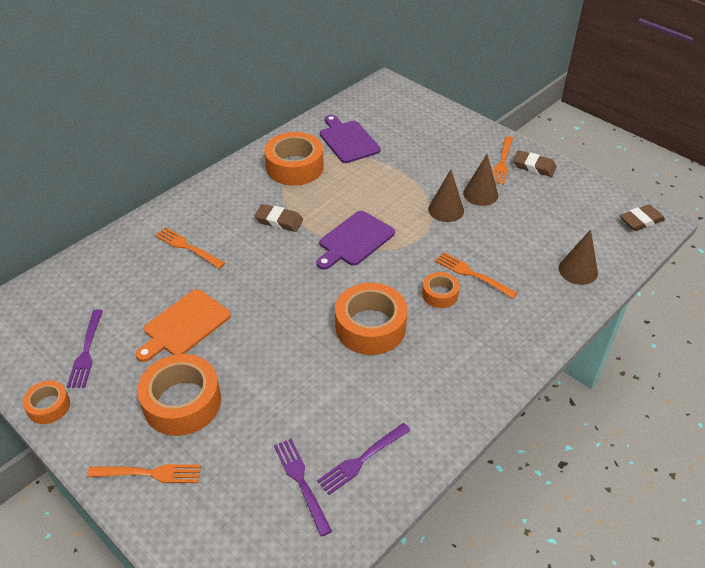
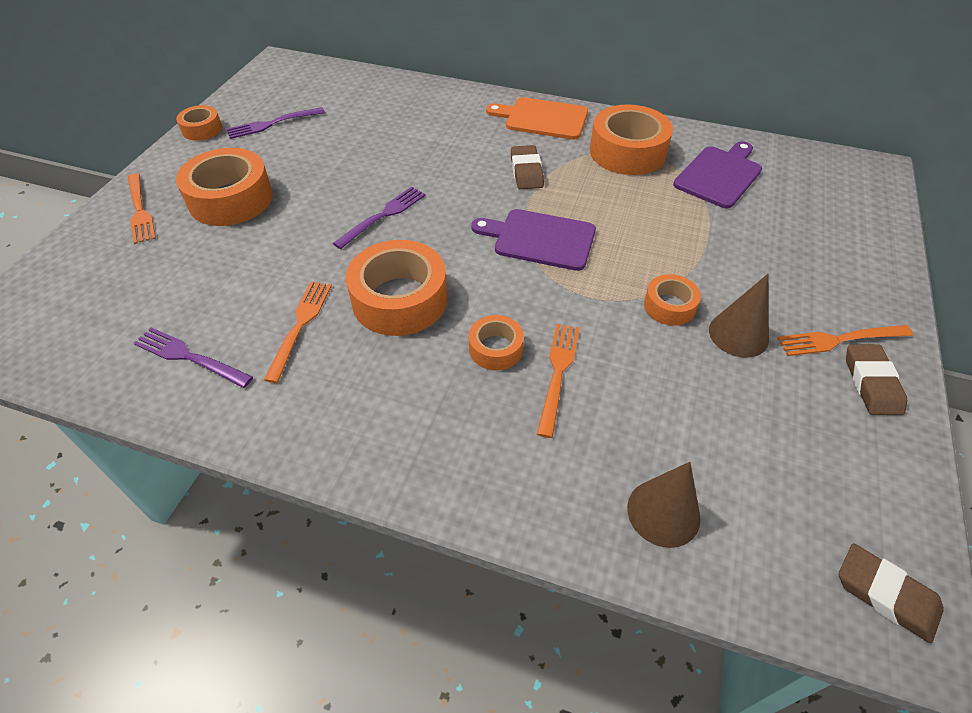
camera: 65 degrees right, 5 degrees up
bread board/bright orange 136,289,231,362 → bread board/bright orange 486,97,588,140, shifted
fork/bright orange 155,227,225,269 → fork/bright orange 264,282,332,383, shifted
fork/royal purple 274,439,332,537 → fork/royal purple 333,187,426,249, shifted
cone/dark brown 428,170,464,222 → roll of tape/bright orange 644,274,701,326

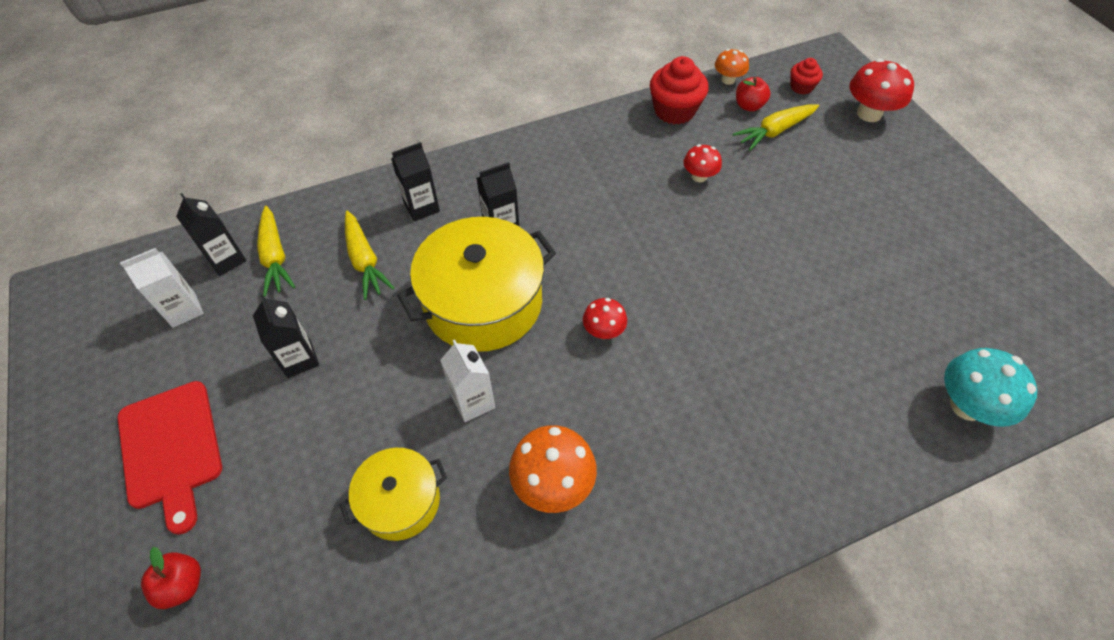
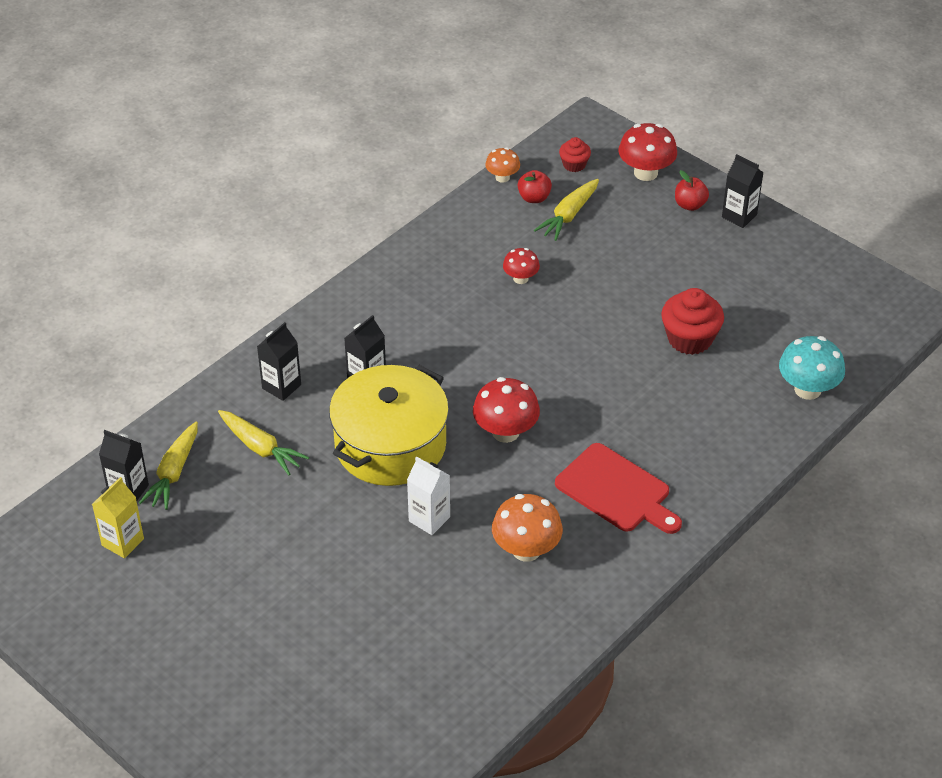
camera: 25 degrees left, 10 degrees down
bread board/crimson 117,381,222,535 → bread board/crimson 555,443,682,534, shifted
juice carton/snow-white 120,248,204,328 → juice carton/golden 92,477,144,559
apple/crimson 141,547,201,609 → apple/crimson 675,170,709,211, shifted
juice carton/jet-black 253,295,319,378 → juice carton/jet-black 722,154,764,228, shifted
carrot/golden 257,206,295,297 → carrot/golden 139,422,198,510, 60 degrees clockwise
stockpot/golden 339,448,447,541 → -
fungus/crimson 583,298,627,339 → fungus/crimson 473,377,540,443, x1.68
fairy cake/crimson 650,56,709,124 → fairy cake/crimson 661,288,724,355, shifted

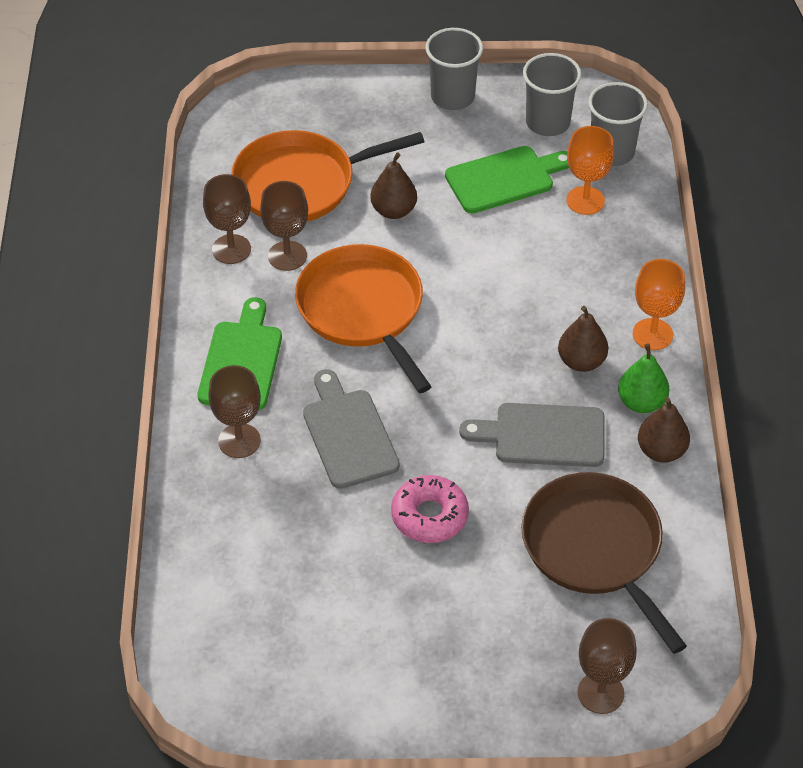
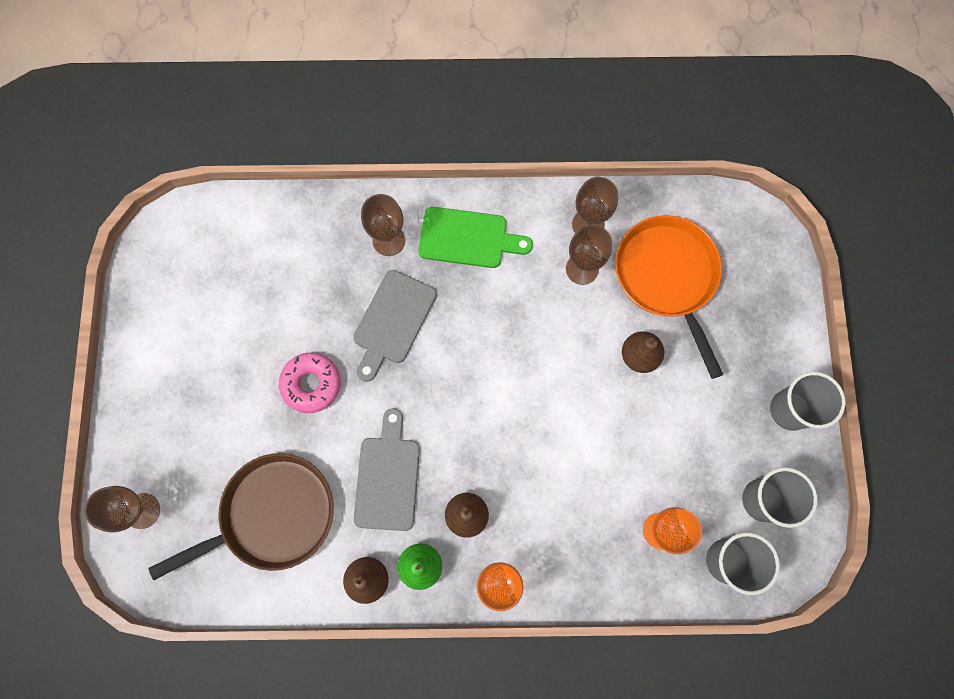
camera: 90 degrees right, 25 degrees up
skillet/bright orange 295,244,432,393 → -
bread board/grey 303,369,400,489 → bread board/grey 353,270,437,382, 135 degrees clockwise
bread board/emerald 445,146,569,213 → -

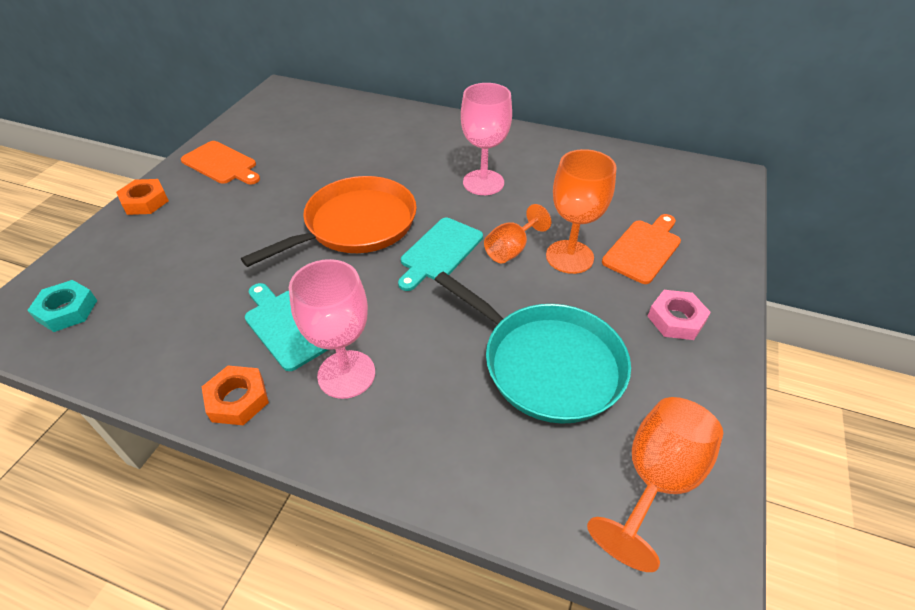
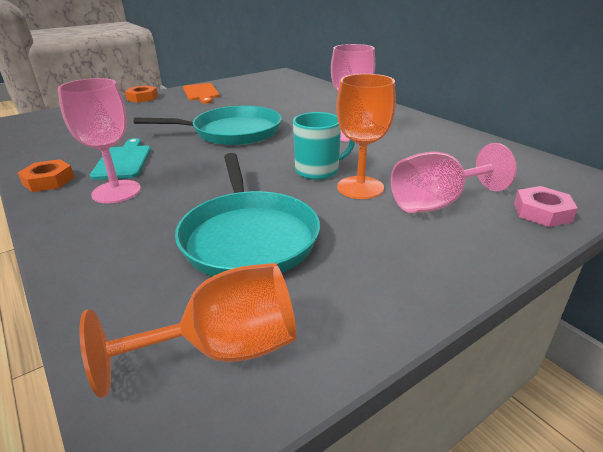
camera: 35 degrees right, 15 degrees down
hexagon nut/teal 27,280,97,332 → -
skillet/bright orange 241,176,417,267 → skillet/teal 134,106,282,145
bread board/teal 398,218,483,291 → -
wine glass/bright orange 484,204,551,263 → tea mug/teal 293,112,355,180
bread board/bright orange 602,214,681,284 → wine glass/rose-pink 391,143,517,213
hexagon nut/rose-pink 647,290,711,340 → hexagon nut/rose-pink 514,186,578,227, shifted

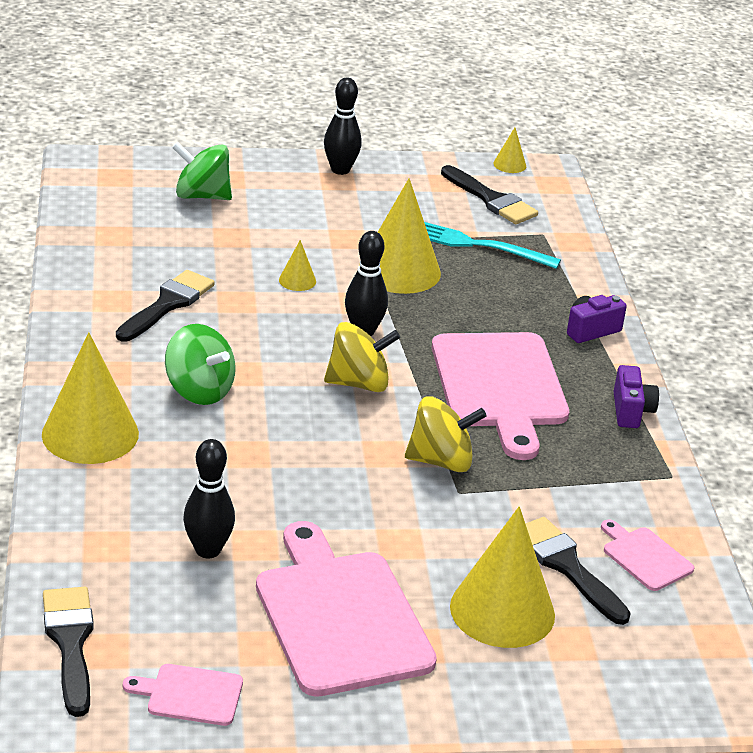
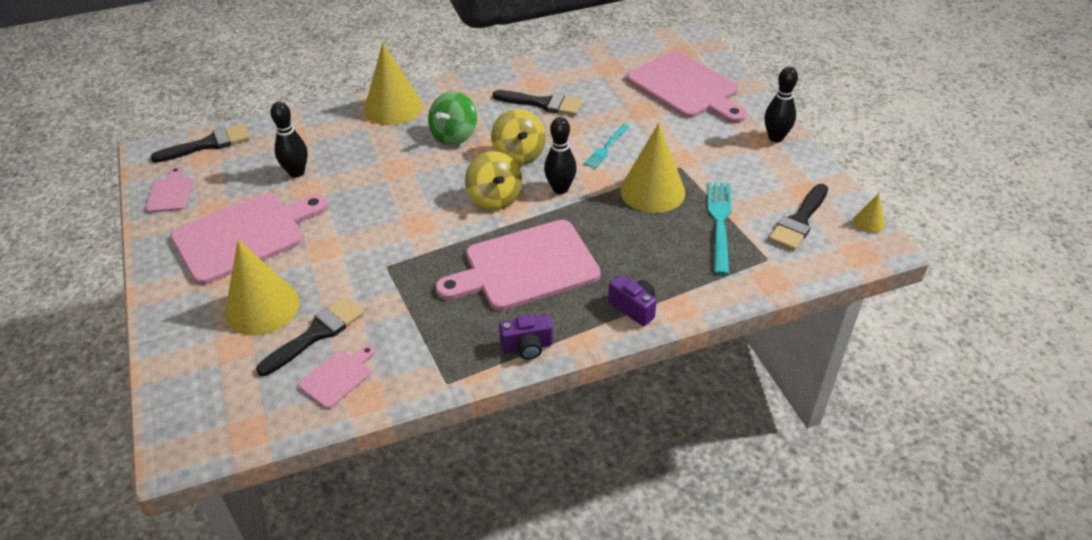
camera: 80 degrees right, 10 degrees up
toy top/emerald 172,142,232,200 → bread board/rose-pink 626,51,746,123
cone/golden 279,240,316,291 → fork/teal 584,124,630,168
toy top/golden 405,396,487,472 → toy top/golden 491,109,546,165, shifted

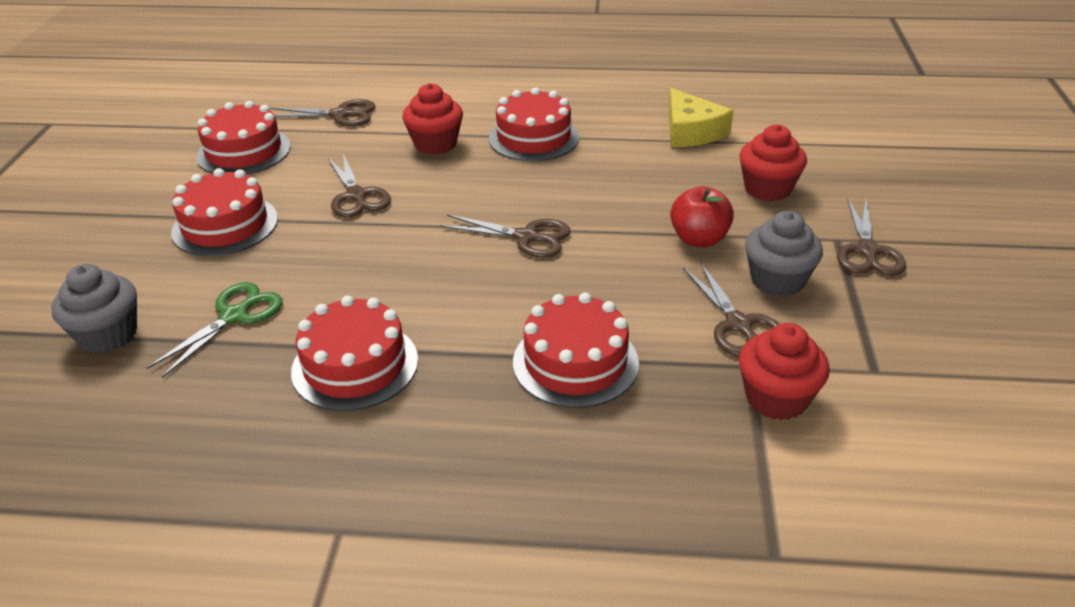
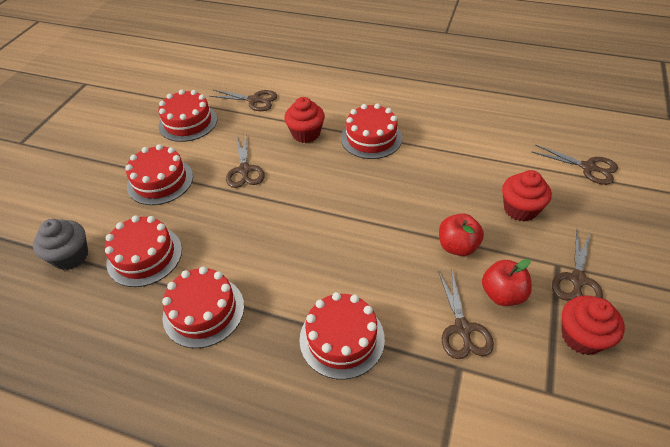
camera: 15 degrees right, 10 degrees up
scissors/emerald 147,282,282,378 → layer cake/crimson 105,216,182,287
scissors/dark brown 440,215,571,258 → scissors/dark brown 532,144,618,185, shifted
cheese wedge/golden 668,88,734,147 → -
fairy cake/crimson 739,323,830,420 → fairy cake/crimson 562,295,625,355, shifted
fairy cake/grey 745,211,823,297 → apple/crimson 482,259,532,306

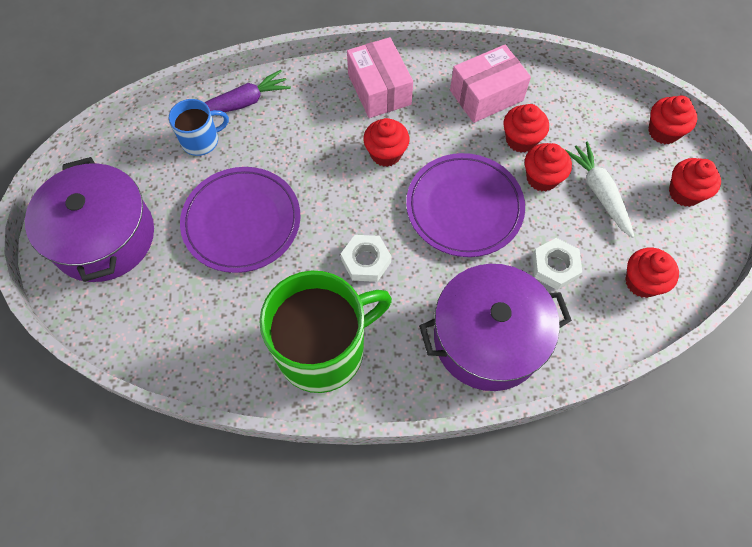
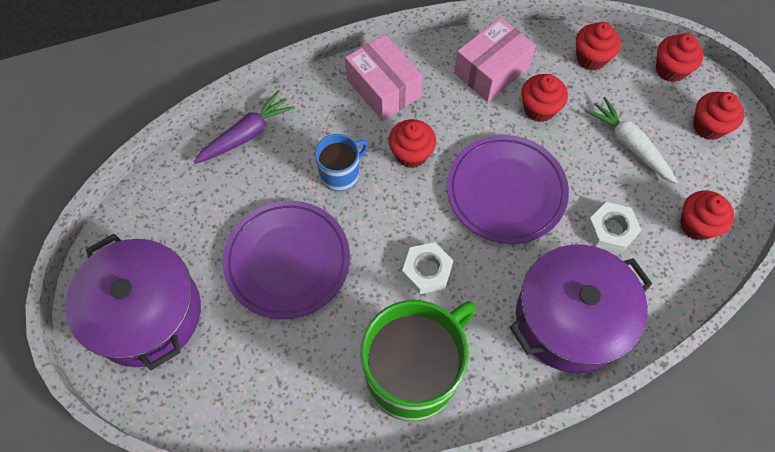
camera: 15 degrees left, 0 degrees up
tea mug/blue 169,99,229,156 → tea mug/blue 315,134,369,191, shifted
fairy cake/crimson 525,143,572,191 → fairy cake/crimson 576,22,621,71, shifted

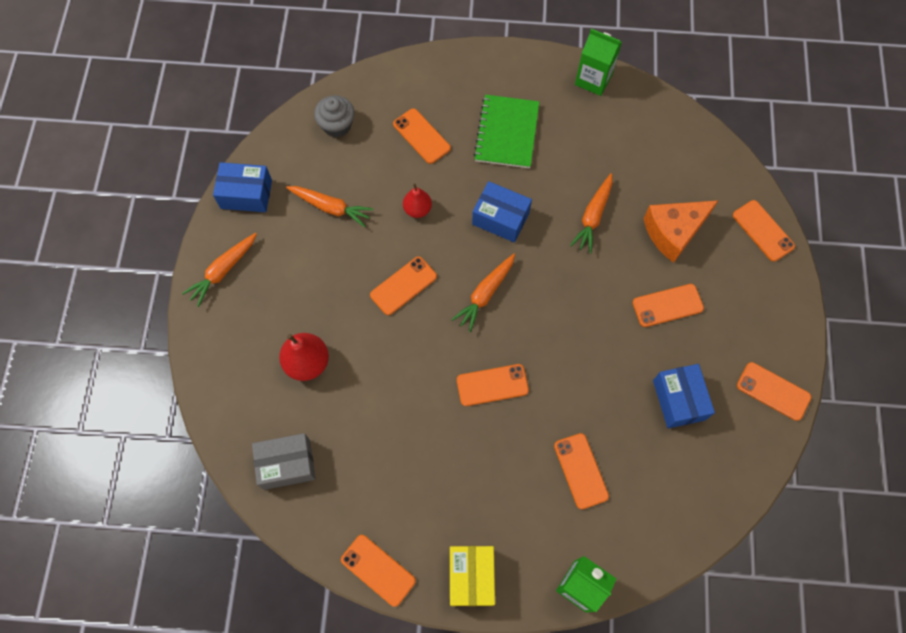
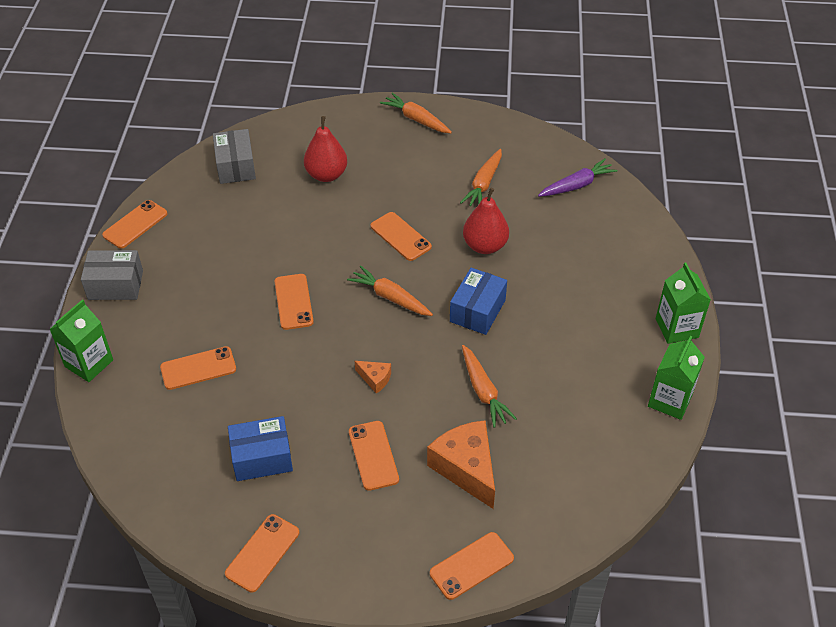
camera: 90 degrees right, 20 degrees down
box/blue 213,162,272,212 → -
fairy cake/grey 314,95,355,137 → carrot/royal purple 538,159,618,197
smartphone/bright orange 393,108,451,164 → -
pear fruit/crimson 403,183,432,218 → pear fruit/crimson 463,188,509,254, x1.55
box/golden 450,546,495,606 → box/grey 81,250,143,300
exercise book/emerald 473,95,539,168 → -
carrot/bright orange 570,173,613,253 → carrot/bright orange 462,345,517,428, 135 degrees counterclockwise
- → cheese wedge/bright orange 355,361,391,394
- → juice carton/emerald 656,263,711,344

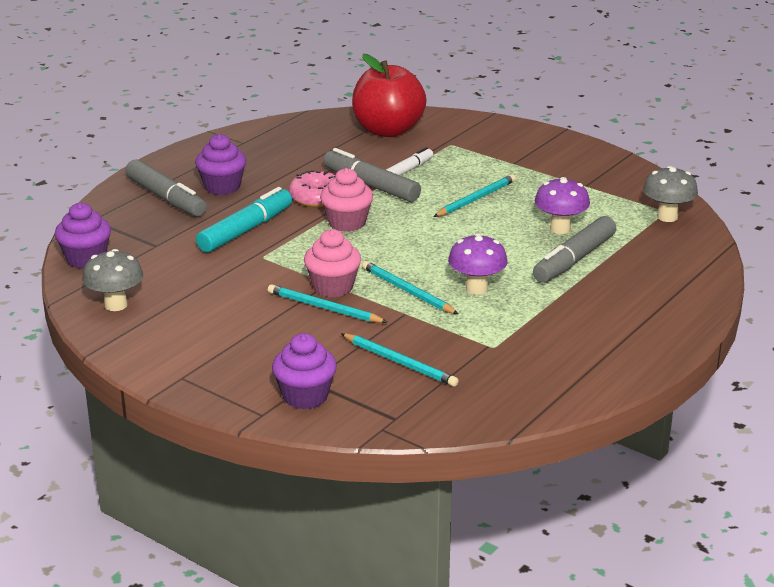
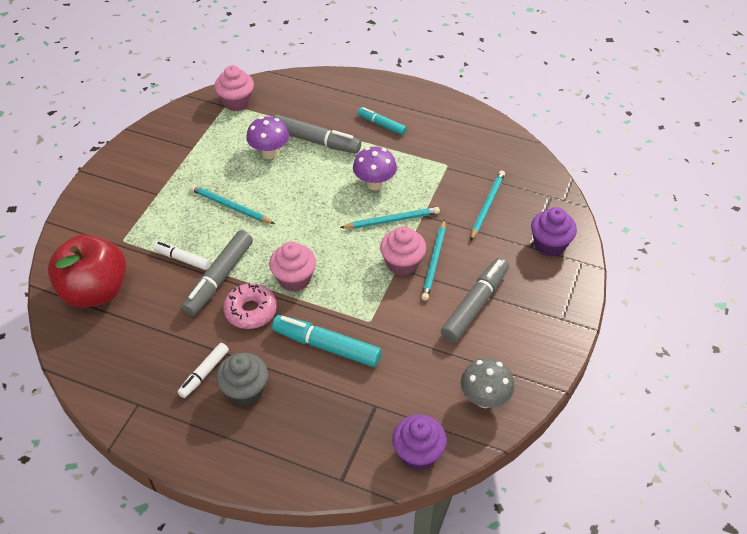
camera: 105 degrees left, 20 degrees up
marker pen/grey 125,159,207,217 → marker pen/grey 441,258,509,342, shifted
fairy cake/royal purple 195,134,246,195 → fairy cake/grey 216,353,268,406
pencil/teal 362,261,458,314 → pencil/teal 340,207,440,229, 135 degrees counterclockwise
fungus/grey 643,166,698,222 → fairy cake/rose-pink 215,65,254,111
- → marker pen/snow-white 177,343,229,398
- → marker pen/teal 358,107,407,135

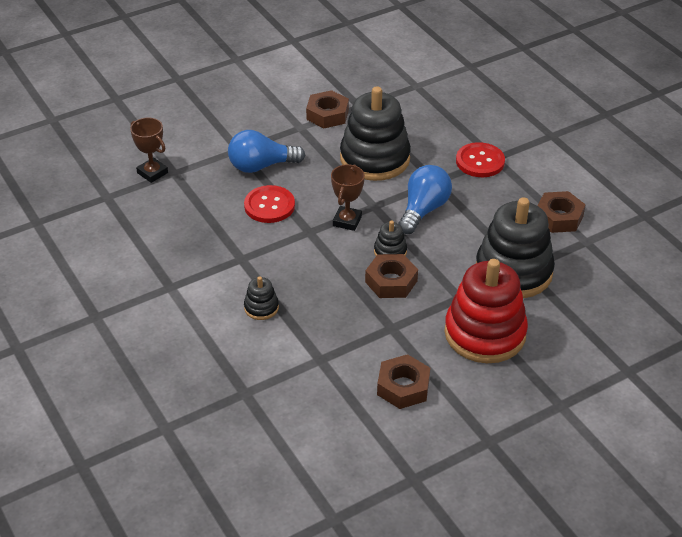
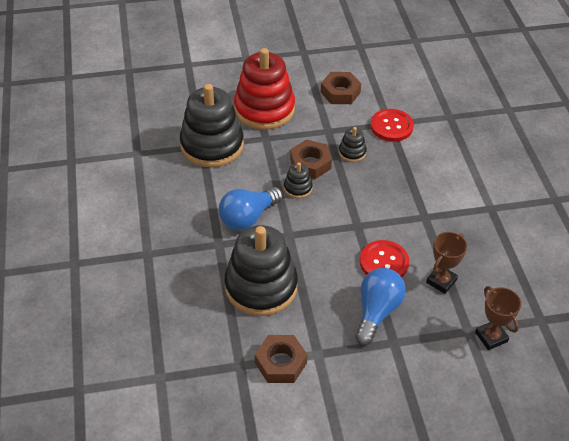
camera: 160 degrees left, 5 degrees up
lightbulb/blue 228,130,305,173 → lightbulb/blue 355,268,406,345, 75 degrees counterclockwise
stacking rings/jet-black 244,276,279,320 → stacking rings/jet-black 339,127,367,162, shifted
award cup/dark brown 331,164,365,231 → award cup/dark brown 426,232,467,294, shifted
sewing button/crimson 456,142,505,177 → sewing button/crimson 370,109,414,142, shifted
hexagon nut/dark brown 537,191,586,233 → -

